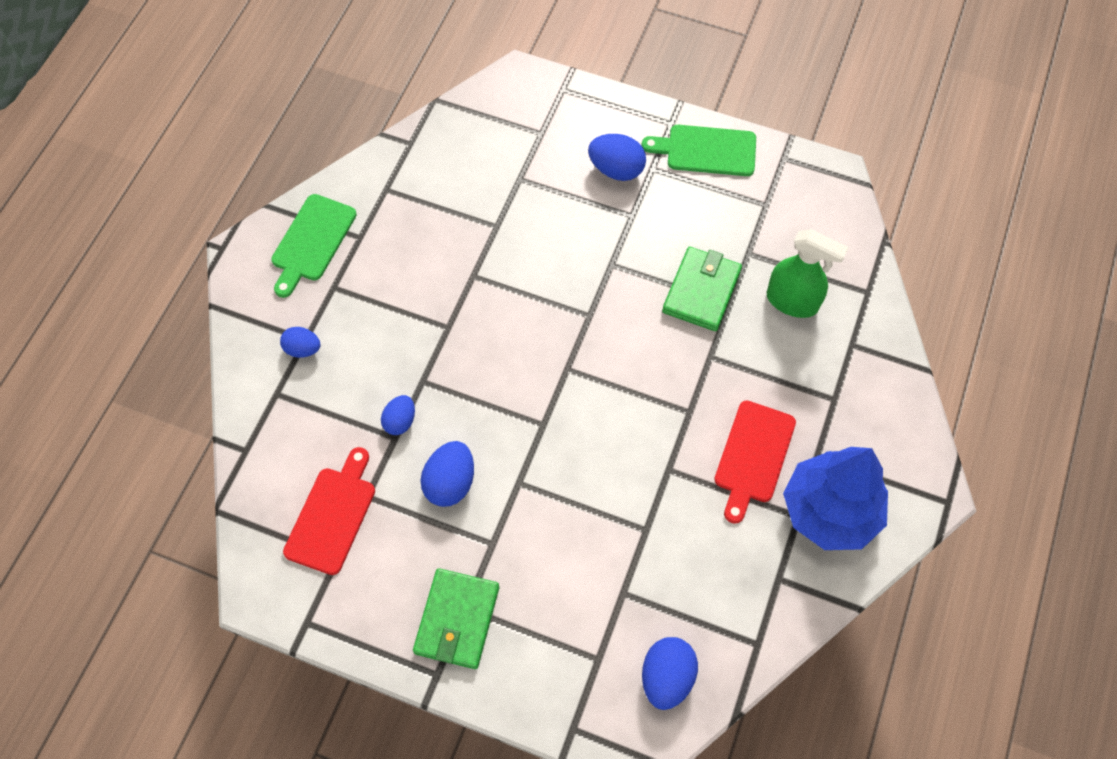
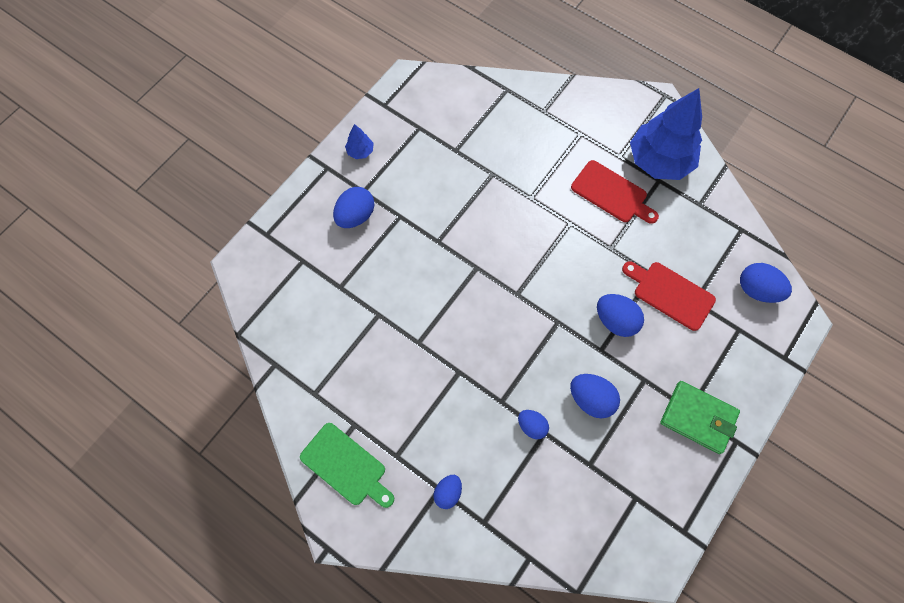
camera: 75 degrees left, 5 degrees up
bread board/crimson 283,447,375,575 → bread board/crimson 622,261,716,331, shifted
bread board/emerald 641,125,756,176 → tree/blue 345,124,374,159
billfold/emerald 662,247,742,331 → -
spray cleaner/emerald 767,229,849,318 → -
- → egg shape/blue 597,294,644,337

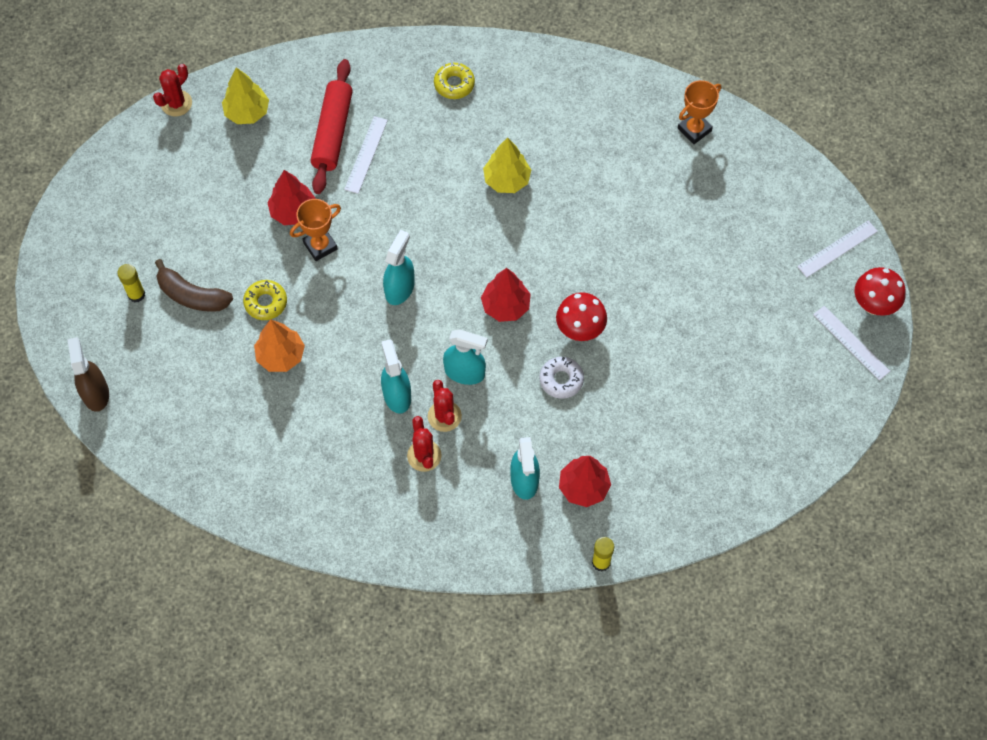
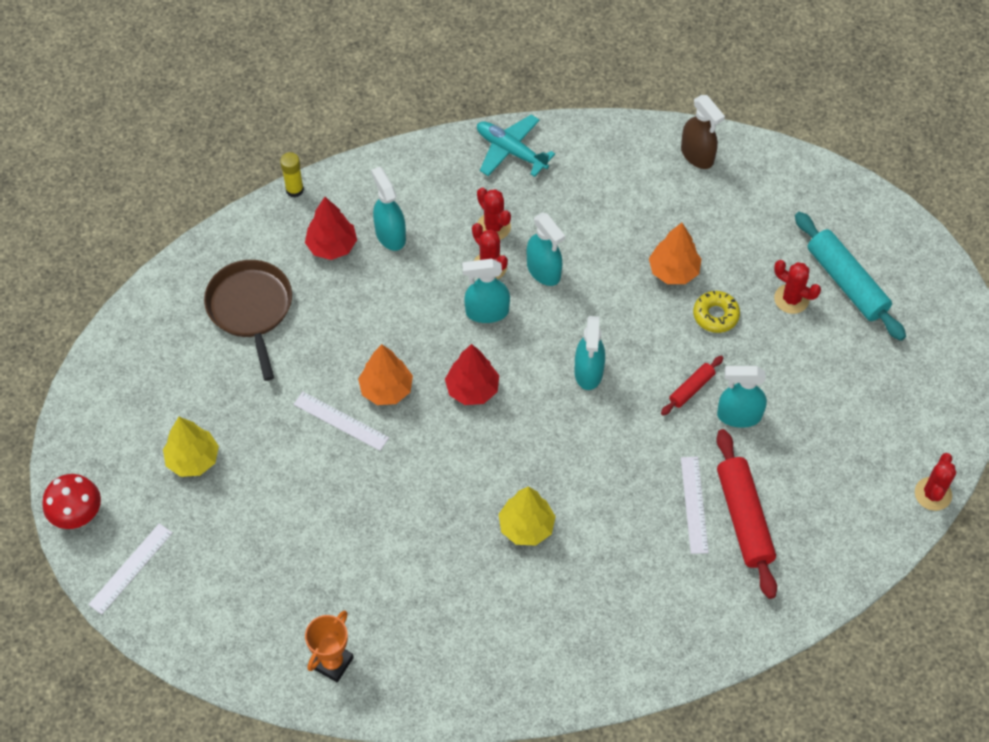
camera: 160 degrees right, 5 degrees down
spray cleaner/dark brown 67,337,109,412 → spray cleaner/dark brown 681,95,725,169, shifted
stick of glue/golden 117,264,145,302 → pastry roller/teal 795,212,906,341
banana fruit/dark brown 155,259,233,312 → cactus/crimson 774,260,821,314
tree/golden 222,67,269,124 → tree/golden 163,417,219,477, shifted
tree/crimson 267,170,316,225 → spray cleaner/teal 717,366,767,428
award cup/bright orange 290,199,341,261 → pastry roller/crimson 661,356,724,415
donut/golden 434,63,475,99 → -
donut/snow-white 539,357,584,399 → -
fungus/crimson 556,292,607,341 → tree/bright orange 358,344,413,405
measuring stick/snow-white 813,306,890,381 → measuring stick/snow-white 293,392,389,451, shifted
- → skillet/dark brown 204,260,292,381
- → aeroplane/teal 477,115,555,177

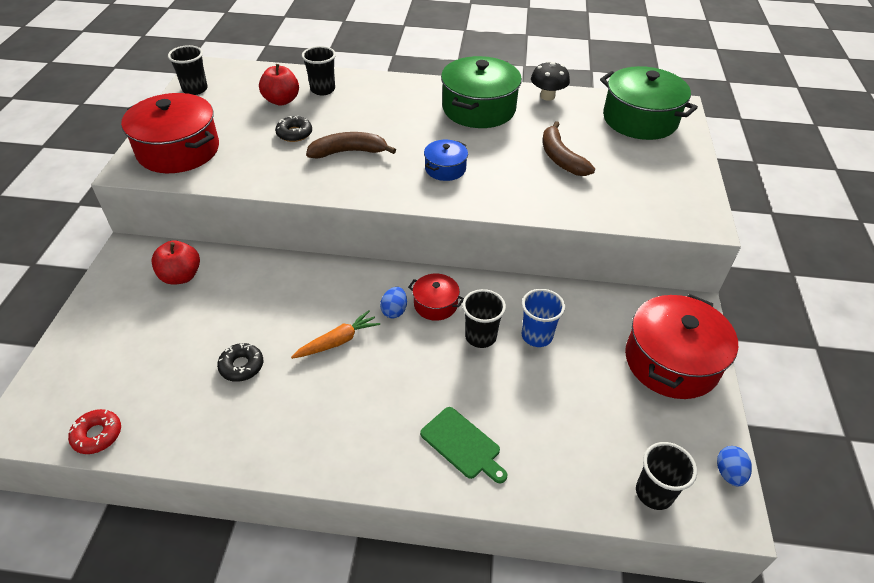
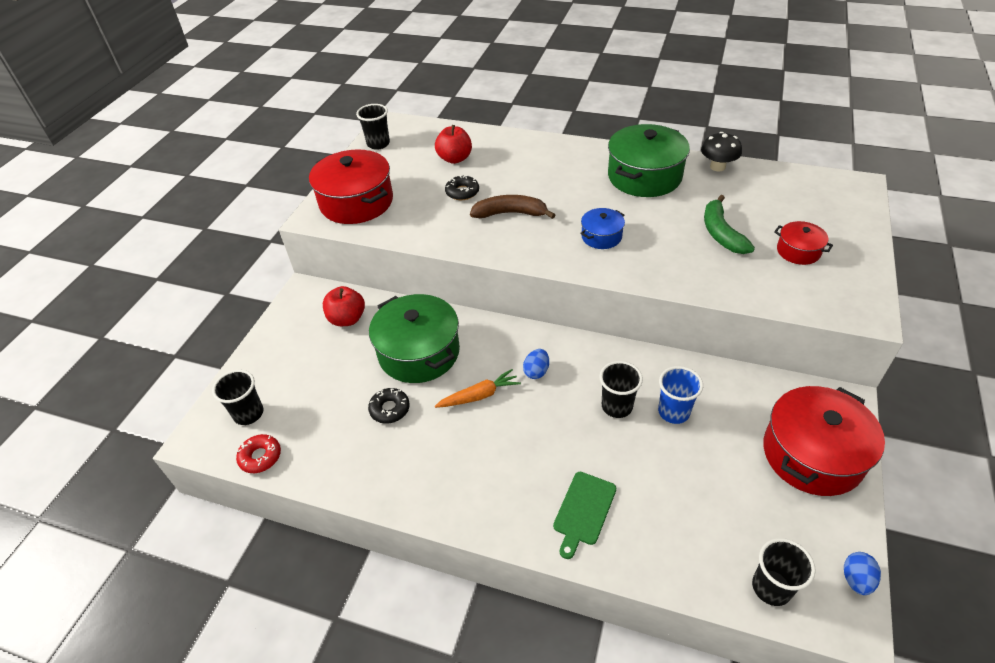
camera: 15 degrees right, 0 degrees up
cup/jet-black 302,46,336,95 → cup/jet-black 212,370,264,425, shifted
stockpot/crimson 408,274,464,321 → stockpot/crimson 774,221,833,265, shifted
bread board/emerald 420,407,507,483 → bread board/emerald 553,472,616,559, 60 degrees clockwise
banana fruit/dark brown 543,121,595,176 → banana fruit/emerald 704,195,755,254
stockpot/emerald 600,66,698,140 → stockpot/emerald 369,294,460,383, shifted

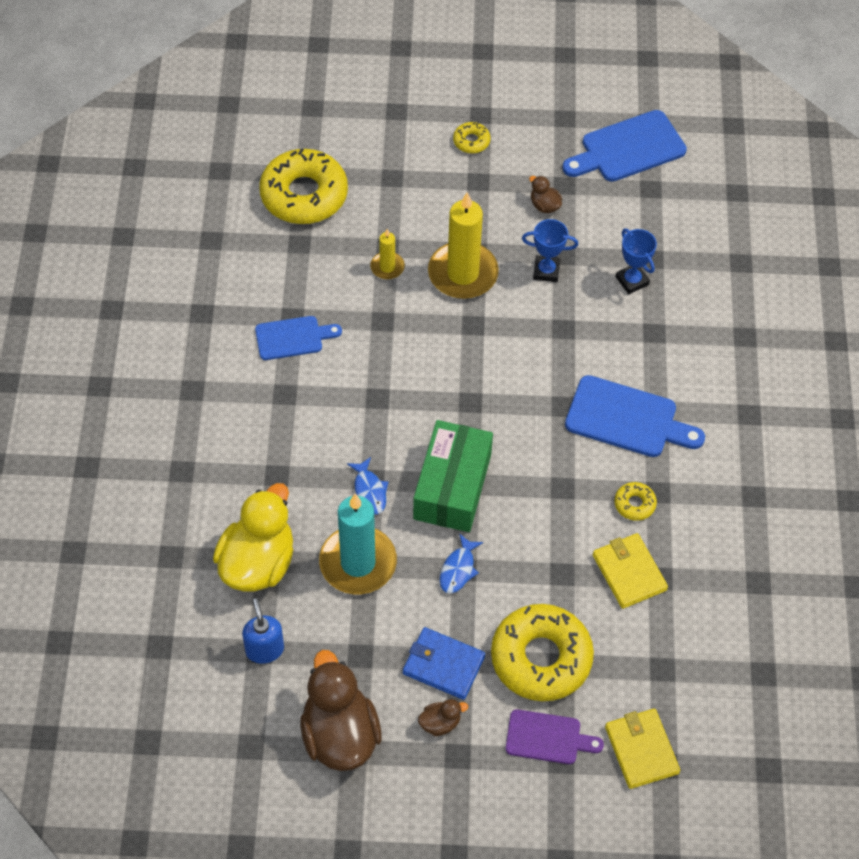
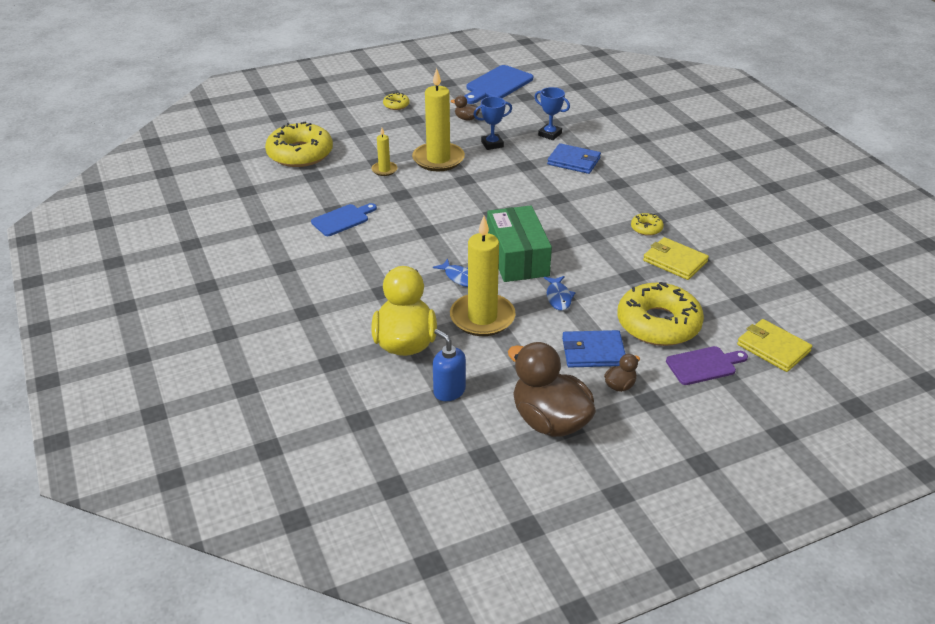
camera: 25 degrees left, 20 degrees down
pillar candle/teal 319,494,397,594 → pillar candle/golden 450,216,516,336
bread board/blue 565,375,705,457 → -
- → billfold/blue 547,143,601,174

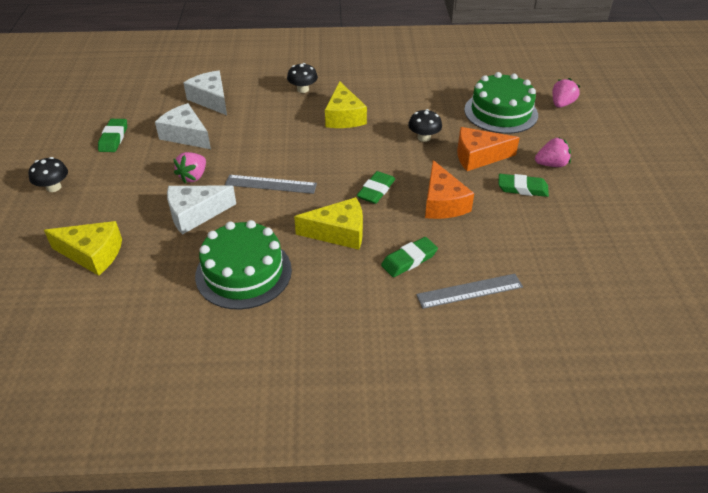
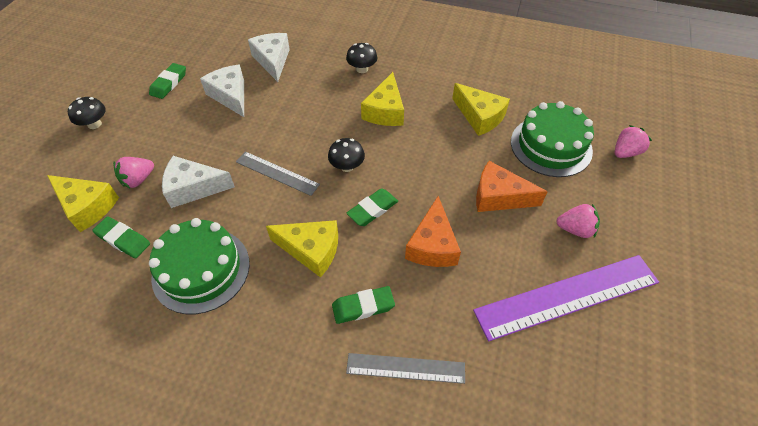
camera: 20 degrees right, 10 degrees up
berry/rose-pink 174,152,206,183 → berry/rose-pink 113,157,154,189, shifted
fungus/jet-black 408,109,442,142 → fungus/jet-black 328,138,365,172, shifted
gum eraser/emerald 499,174,549,197 → gum eraser/emerald 92,216,150,258, shifted
- → cheese wedge/golden 452,83,510,136
- → measuring stick/royal purple 473,255,659,342

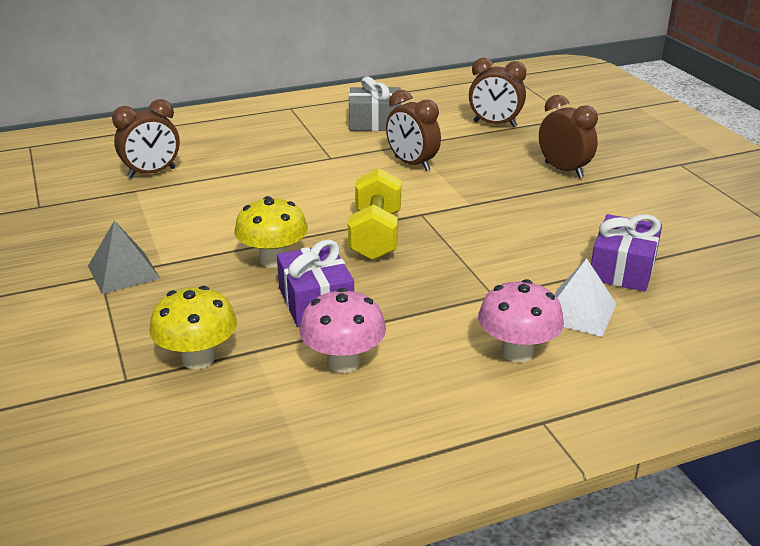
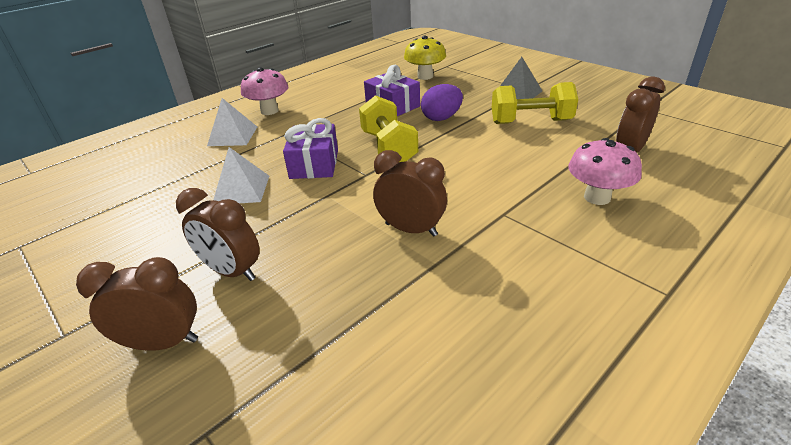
camera: 160 degrees right, 5 degrees up
fungus/golden 234,196,308,268 → egg shape/royal purple 421,84,463,121
fungus/rose-pink 299,288,386,373 → fungus/rose-pink 568,138,642,205, shifted
gift/grey 349,77,402,131 → -
alarm clock/dark brown 469,58,526,127 → alarm clock/dark brown 76,257,198,351, shifted
gift/royal purple 591,214,662,291 → gift/royal purple 283,118,338,179, shifted
- → pyramid/snow-white 213,147,269,203
- → dumbbell/golden 492,82,578,124

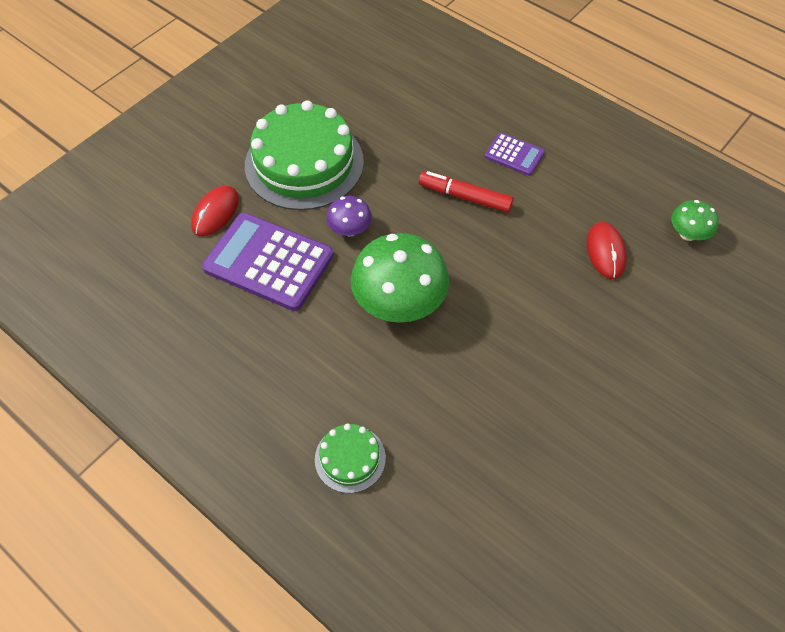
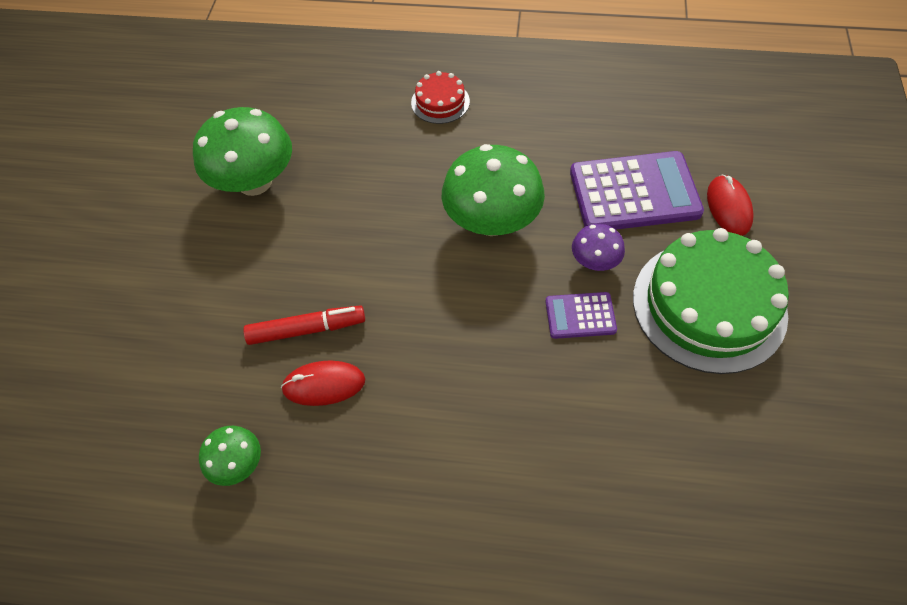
camera: 150 degrees right, 0 degrees up
layer cake/emerald 315,424,386,493 → layer cake/crimson 411,71,470,124
marker pen/crimson 419,171,514,213 → marker pen/crimson 243,305,365,345, shifted
adding machine/royal purple 484,132,545,176 → adding machine/royal purple 545,292,617,339, shifted
computer mouse/crimson 587,222,627,279 → computer mouse/crimson 281,360,365,406, 60 degrees counterclockwise
- → fungus/emerald 193,107,292,196

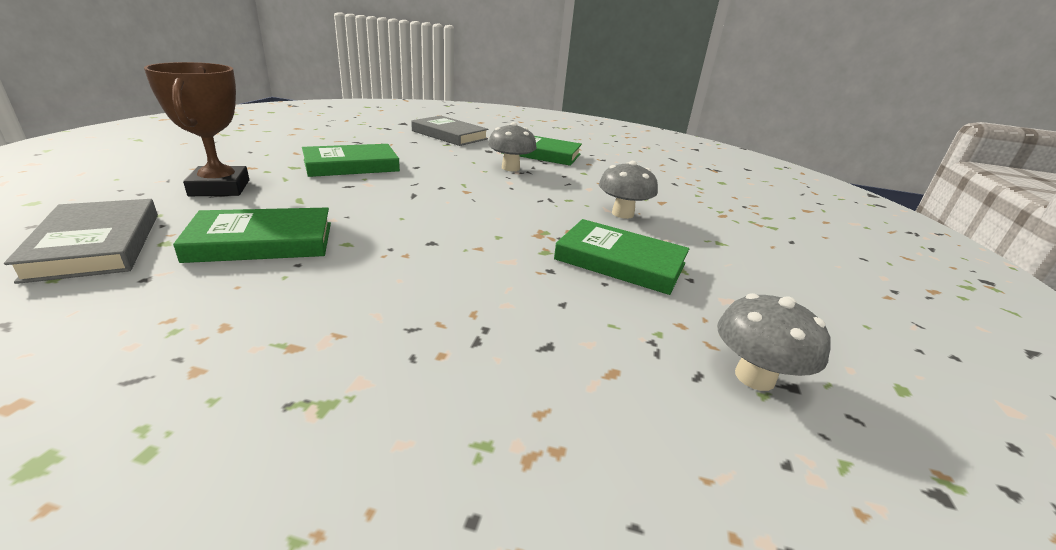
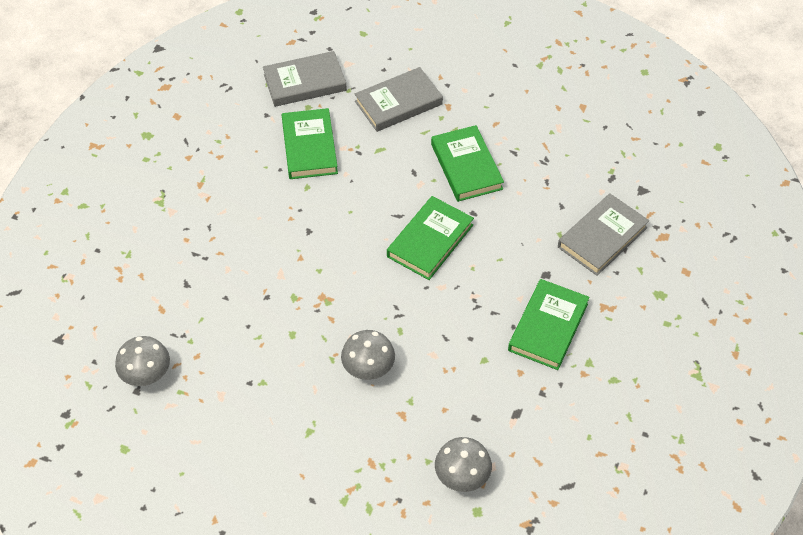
camera: 100 degrees right, 25 degrees up
award cup/dark brown 144,62,249,196 → book/grey 355,67,443,132
fungus/grey 488,122,537,171 → fungus/grey 435,437,492,492, shifted
book/emerald 554,219,689,295 → book/emerald 387,196,474,280, shifted

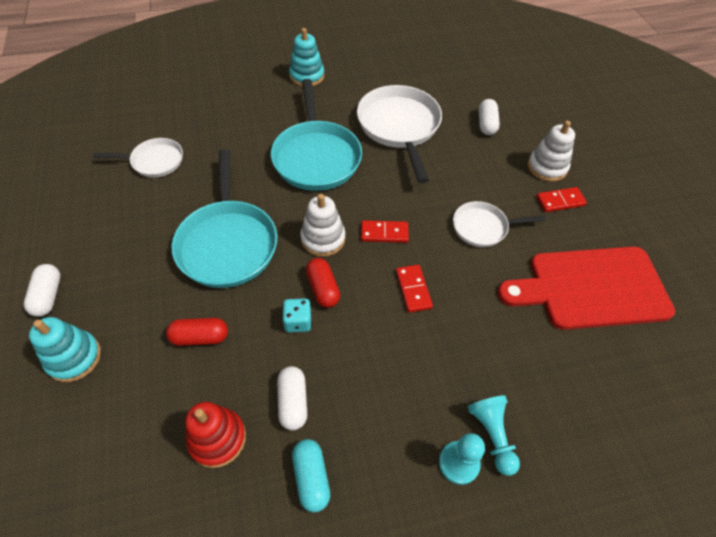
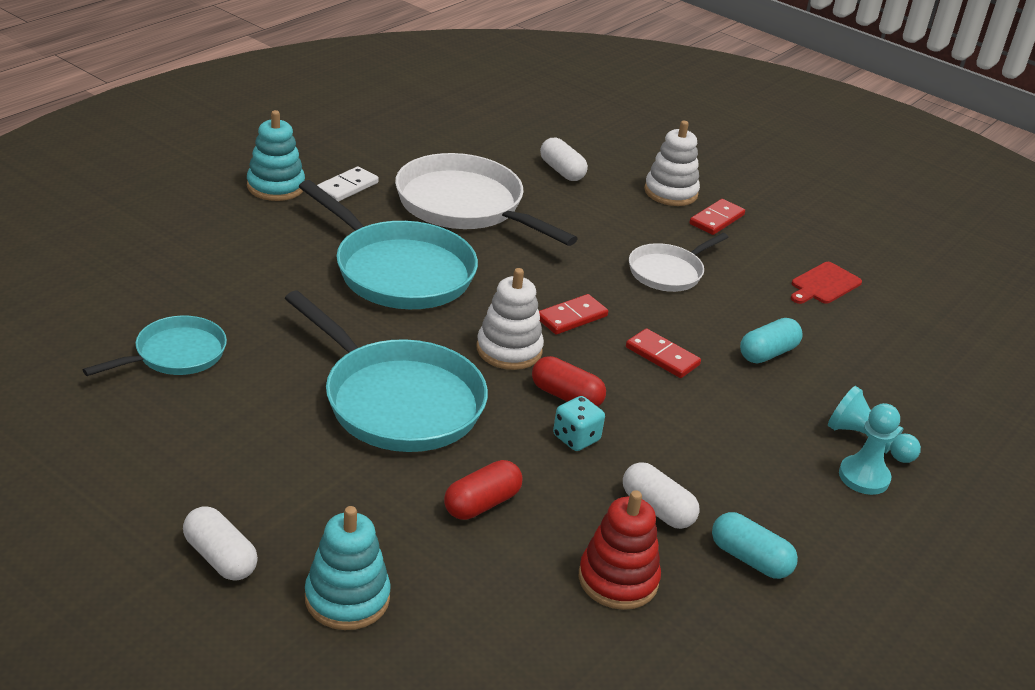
camera: 40 degrees left, 20 degrees down
skillet/snow-white 93,138,183,178 → skillet/teal 83,316,227,376
bread board/crimson 498,247,675,330 → bread board/crimson 791,262,862,304, x0.42
- → domino tile/snow-white 317,166,379,202
- → pill shape/teal 740,318,803,363

